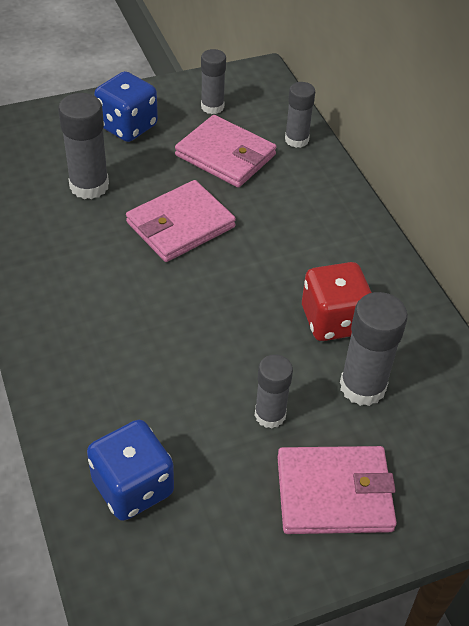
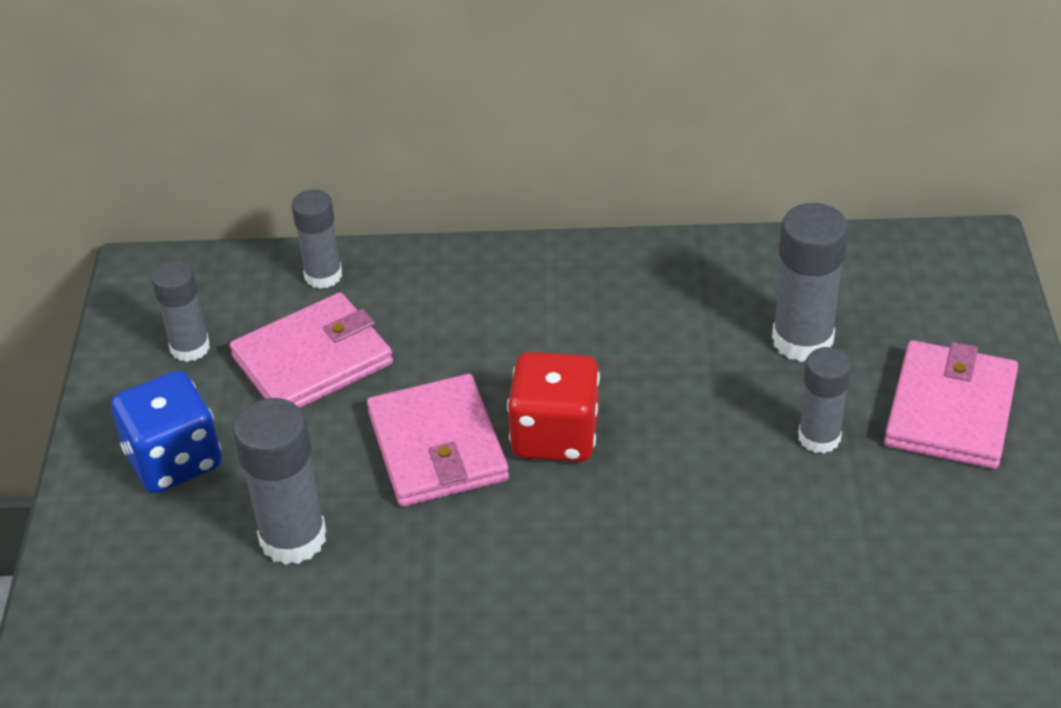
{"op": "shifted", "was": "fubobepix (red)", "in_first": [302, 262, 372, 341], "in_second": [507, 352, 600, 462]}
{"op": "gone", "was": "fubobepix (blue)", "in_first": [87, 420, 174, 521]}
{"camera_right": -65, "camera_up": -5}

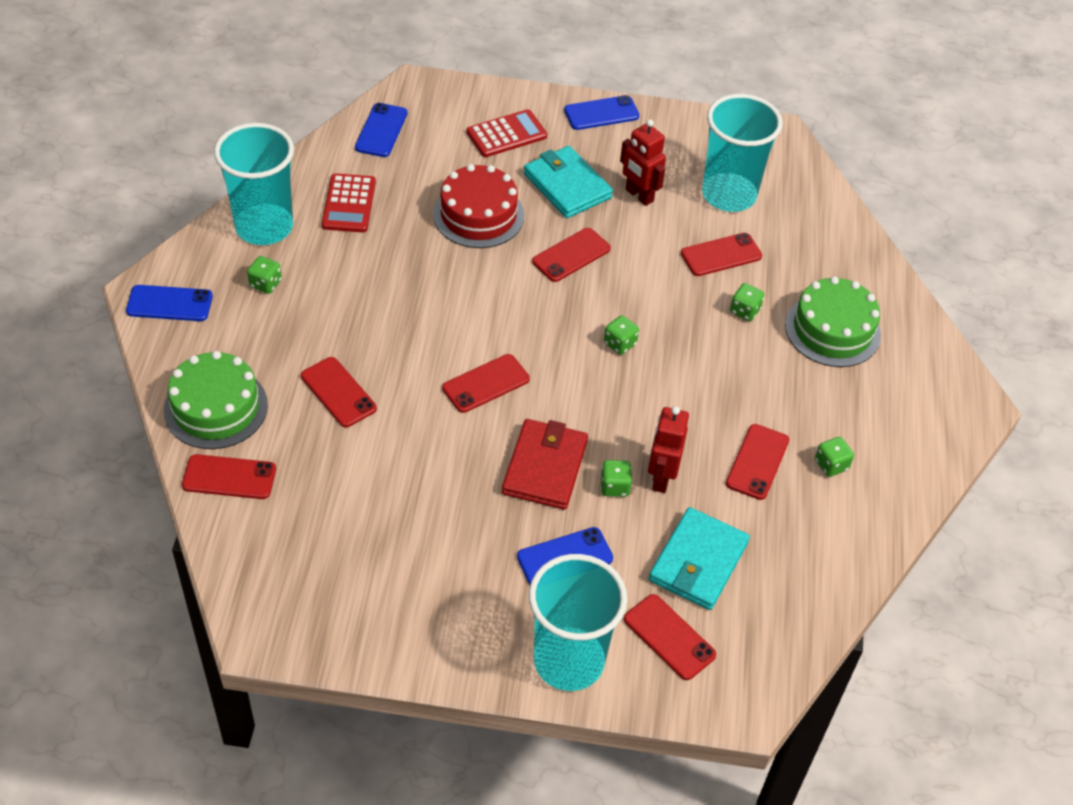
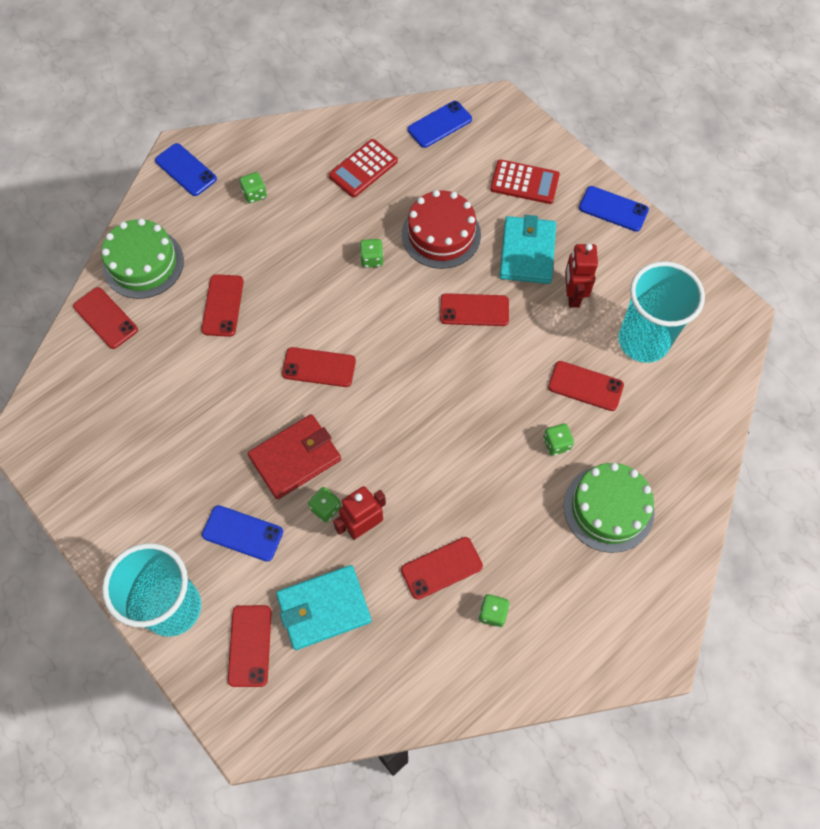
{"op": "shifted", "was": "fubobepix (green)", "in_first": [604, 315, 639, 355], "in_second": [360, 239, 383, 268]}
{"op": "gone", "was": "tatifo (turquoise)", "in_first": [214, 123, 294, 245]}
{"camera_right": 45, "camera_up": 15}

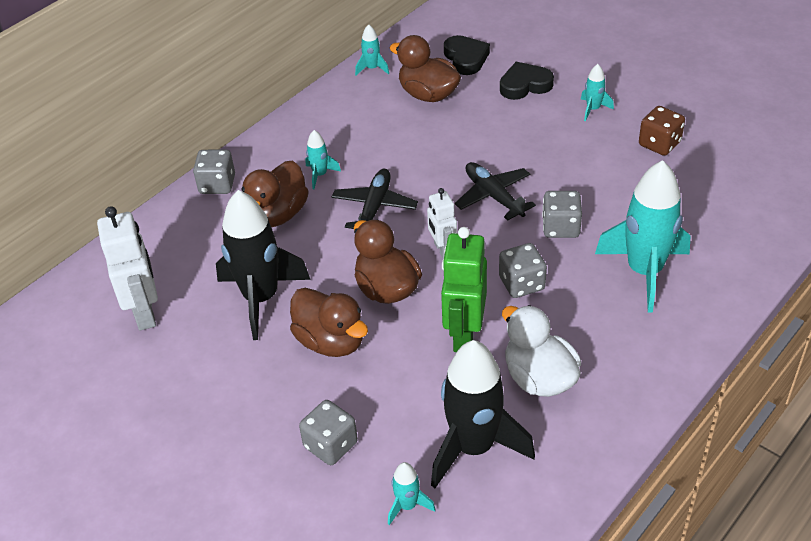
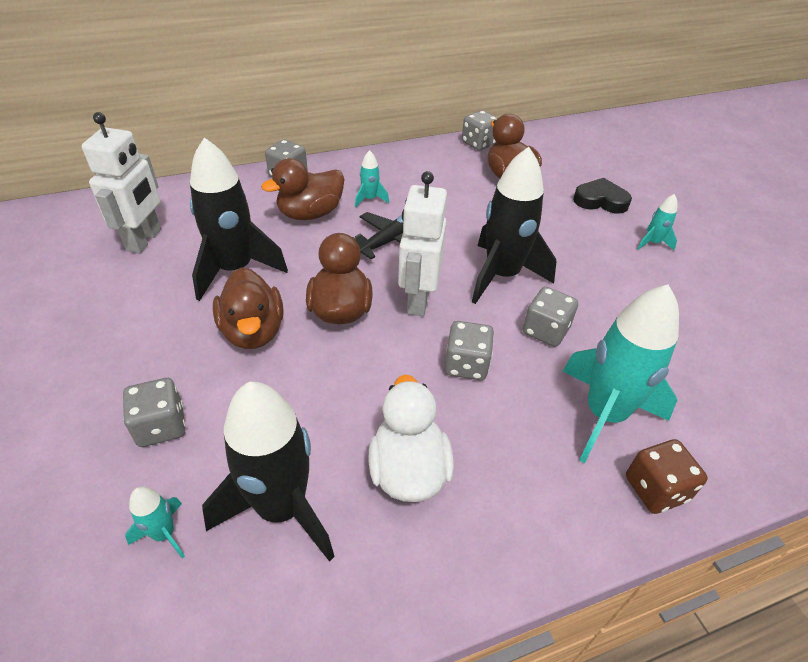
{"op": "scaled", "was": "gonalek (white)", "in_first": [427, 188, 457, 259], "in_second": [398, 171, 447, 316], "ratio": 1.68}
{"op": "swapped", "was": "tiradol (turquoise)", "now": "fubobepix (grey)", "in_first": [355, 24, 389, 76], "in_second": [462, 110, 498, 151]}
{"op": "swapped", "was": "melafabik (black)", "now": "tiradol (black)", "in_first": [455, 162, 536, 221], "in_second": [472, 147, 556, 304]}
{"op": "shifted", "was": "fubobepix (brown)", "in_first": [639, 106, 685, 156], "in_second": [626, 439, 708, 514]}
{"op": "gone", "was": "gonalek (green)", "in_first": [441, 227, 487, 352]}
{"op": "gone", "was": "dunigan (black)", "in_first": [444, 35, 490, 75]}
{"camera_right": 25, "camera_up": 0}

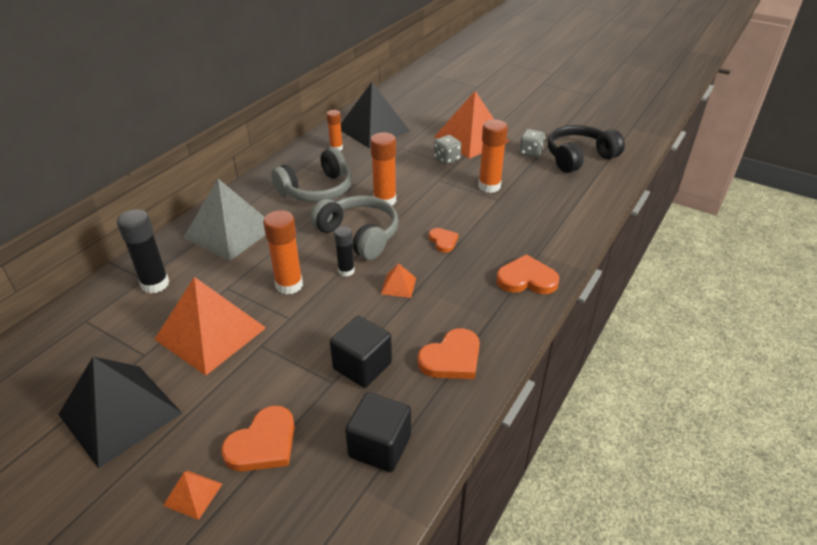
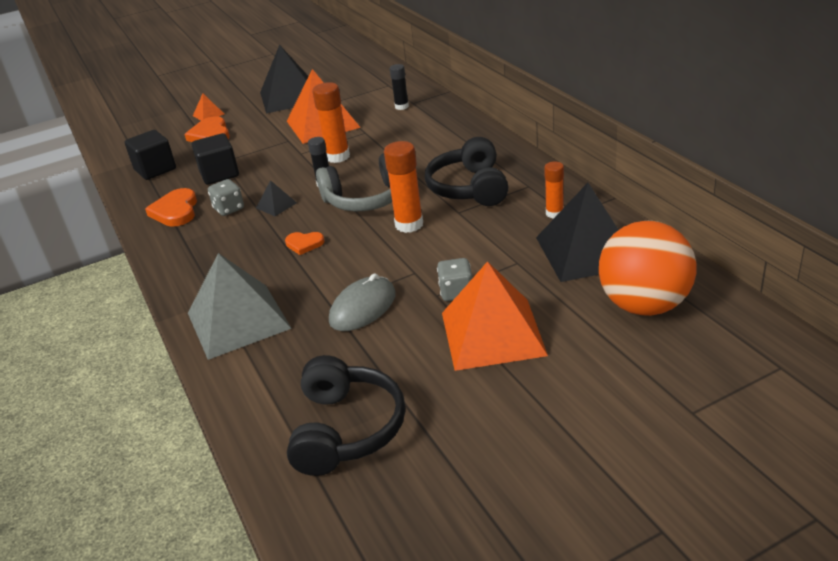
{"op": "shifted", "was": "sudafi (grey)", "in_first": [183, 179, 265, 261], "in_second": [188, 253, 292, 360]}
{"op": "shifted", "was": "fubobepix (grey)", "in_first": [519, 129, 545, 158], "in_second": [208, 179, 244, 216]}
{"op": "repainted", "was": "sudafi (orange)", "now": "sudafi (black)", "in_first": [381, 263, 416, 298], "in_second": [256, 180, 297, 216]}
{"op": "swapped", "was": "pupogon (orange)", "now": "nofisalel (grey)", "in_first": [478, 119, 508, 193], "in_second": [329, 273, 396, 331]}
{"op": "scaled", "was": "pupogon (black)", "in_first": [117, 209, 169, 294], "in_second": [390, 64, 409, 110], "ratio": 0.62}
{"op": "repainted", "was": "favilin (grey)", "now": "favilin (black)", "in_first": [271, 148, 352, 202], "in_second": [425, 137, 509, 206]}
{"op": "new", "now": "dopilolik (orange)", "in_second": [599, 221, 697, 316]}
{"op": "gone", "was": "dunigan (orange)", "in_first": [496, 254, 559, 294]}
{"camera_right": 125, "camera_up": -5}

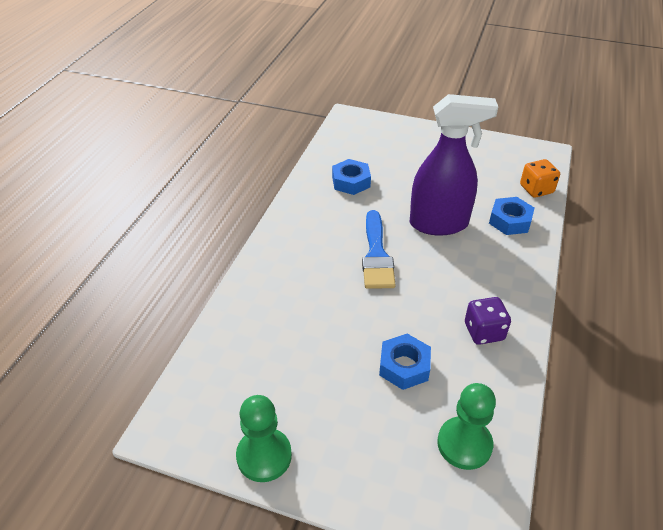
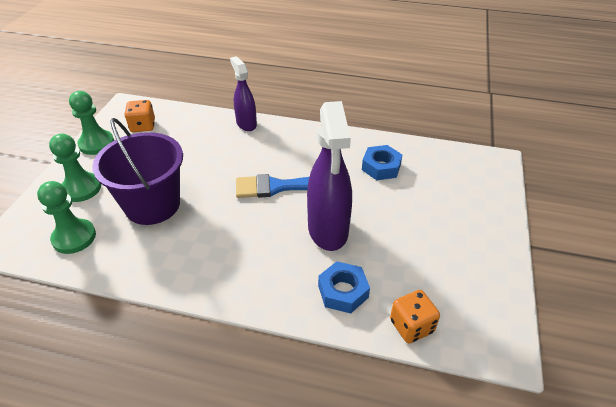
{"op": "new", "now": "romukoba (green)", "in_second": [49, 134, 101, 202]}
{"op": "swapped", "was": "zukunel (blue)", "now": "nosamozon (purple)", "in_first": [379, 334, 431, 390], "in_second": [92, 118, 183, 225]}
{"op": "new", "now": "fubobepix (orange)", "in_second": [124, 100, 155, 132]}
{"op": "new", "now": "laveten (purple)", "in_second": [230, 56, 257, 131]}
{"op": "gone", "was": "fubobepix (purple)", "in_first": [465, 297, 511, 345]}
{"camera_right": 85, "camera_up": 0}

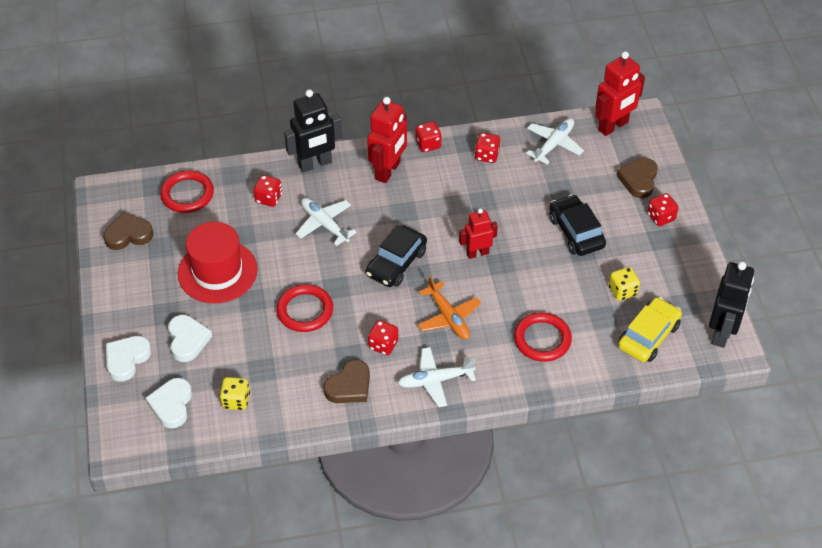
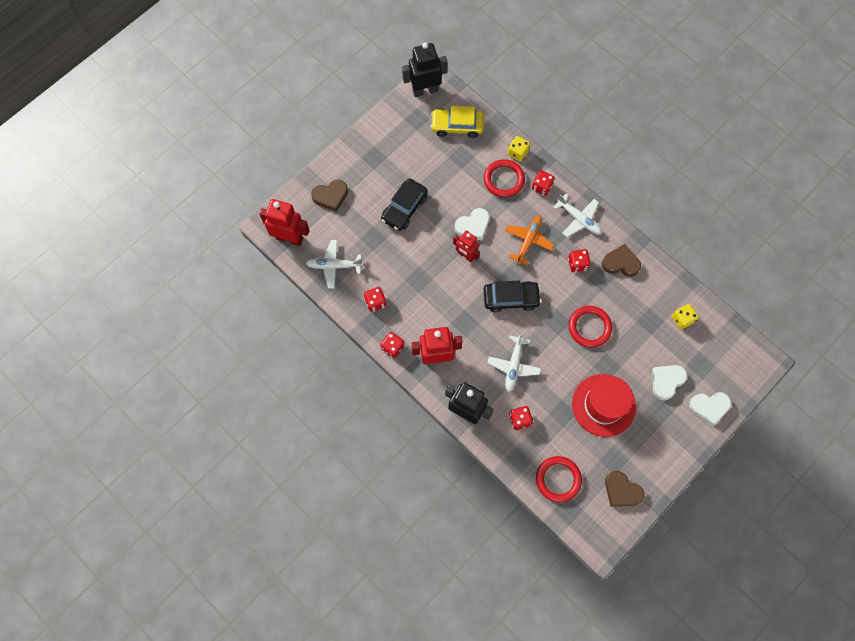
{"op": "shifted", "was": "dunigan (white)", "in_first": [146, 378, 192, 428], "in_second": [455, 208, 490, 241]}
{"op": "shifted", "was": "fubobepix (yellow)", "in_first": [609, 267, 640, 301], "in_second": [507, 136, 530, 162]}
{"op": "shifted", "was": "fubobepix (red)", "in_first": [647, 193, 679, 226], "in_second": [532, 170, 555, 196]}
{"camera_right": -125, "camera_up": 20}

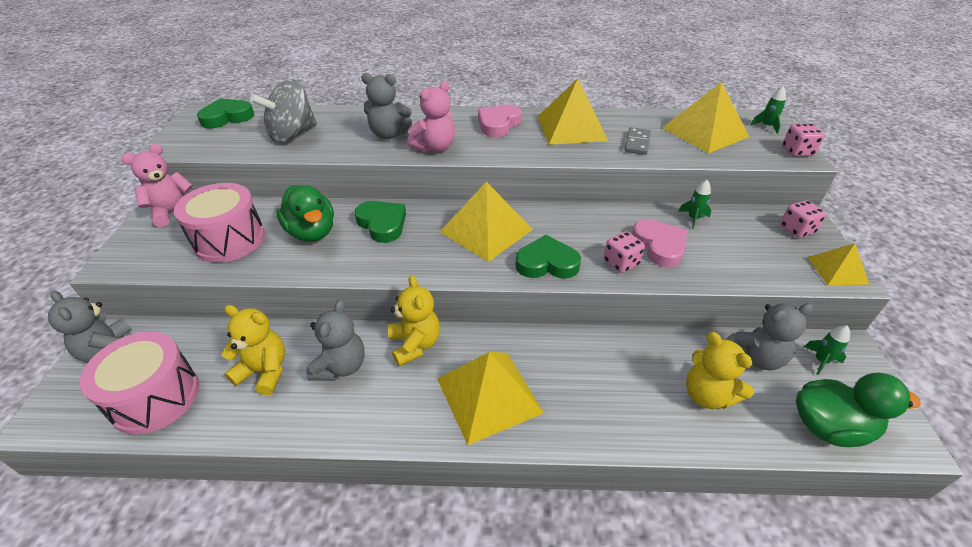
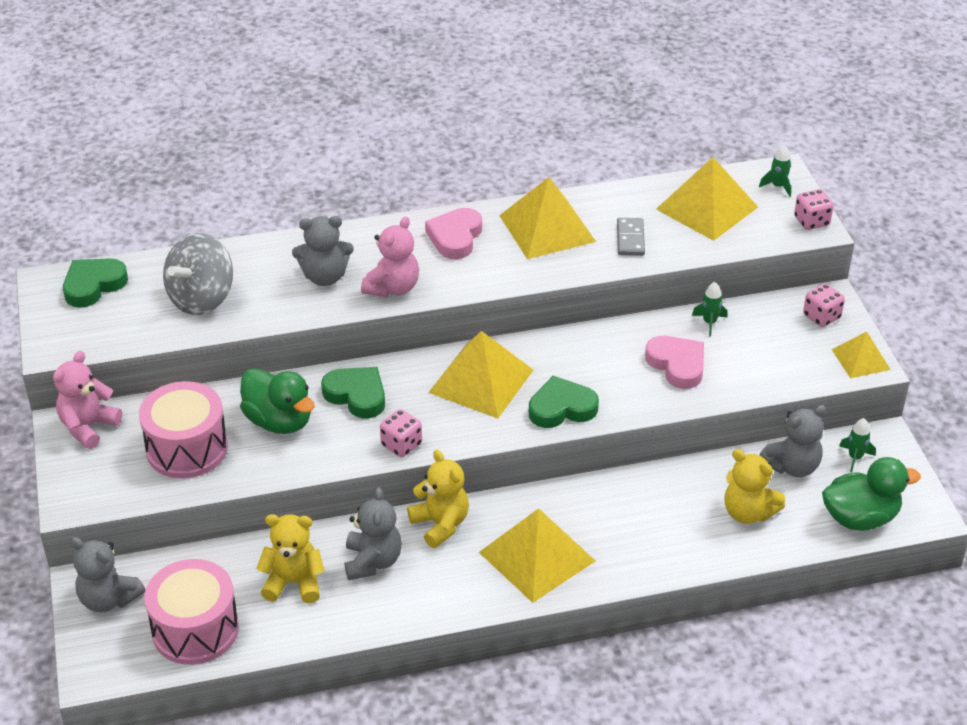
{"op": "shifted", "was": "fubobepix (pink)", "in_first": [604, 231, 645, 273], "in_second": [380, 409, 422, 457]}
{"camera_right": -15, "camera_up": 0}

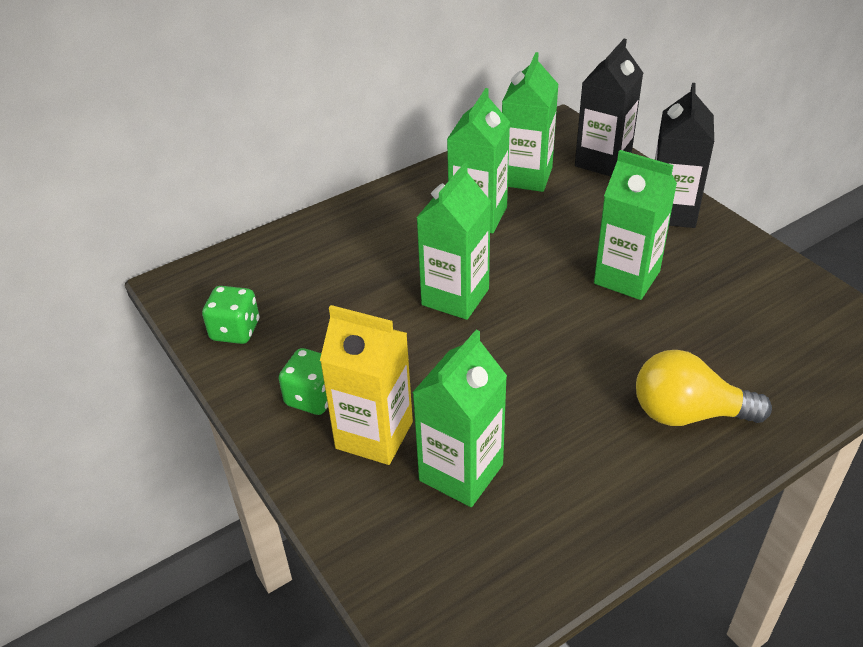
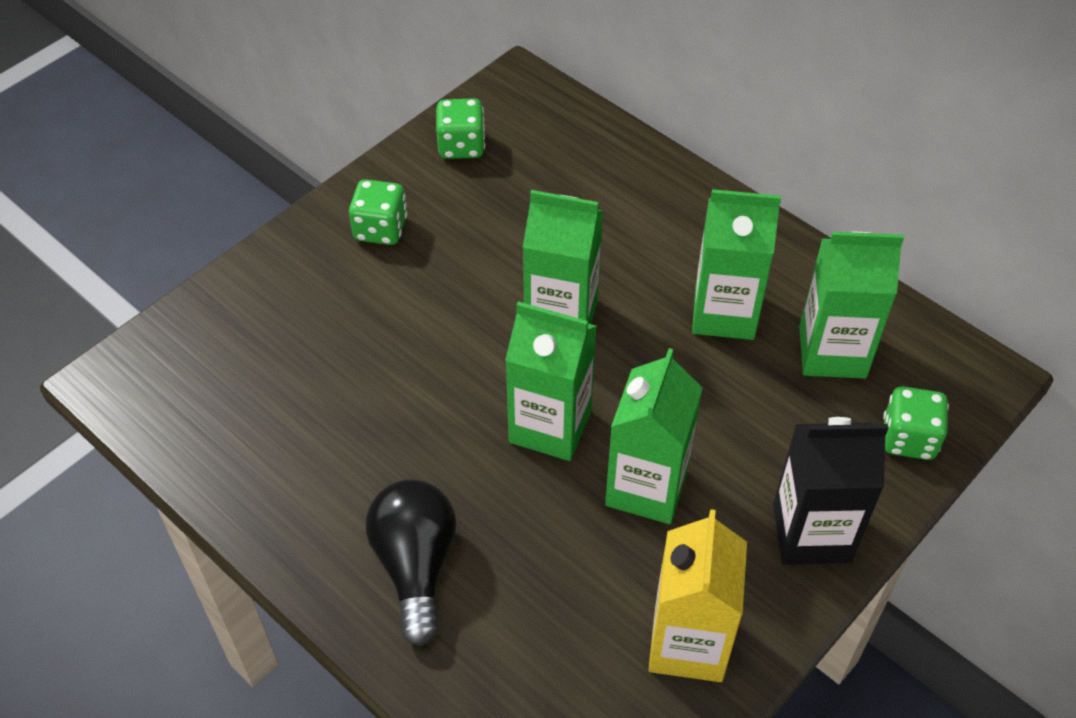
{"op": "repainted", "was": "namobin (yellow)", "now": "namobin (black)", "in_first": [636, 350, 772, 426], "in_second": [366, 479, 457, 647]}
{"op": "shifted", "was": "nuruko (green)", "in_first": [412, 330, 507, 507], "in_second": [505, 301, 597, 461]}
{"op": "shifted", "was": "nuruko (yellow)", "in_first": [320, 305, 413, 465], "in_second": [648, 509, 747, 682]}
{"op": "swapped", "was": "nuruko (black)", "now": "fubobepix (green)", "in_first": [575, 39, 643, 176], "in_second": [883, 386, 949, 460]}
{"camera_right": 75, "camera_up": 10}

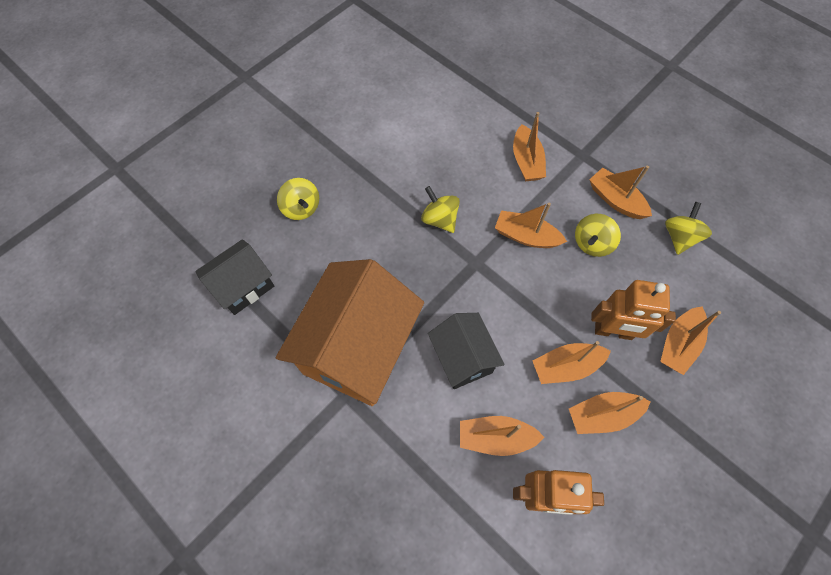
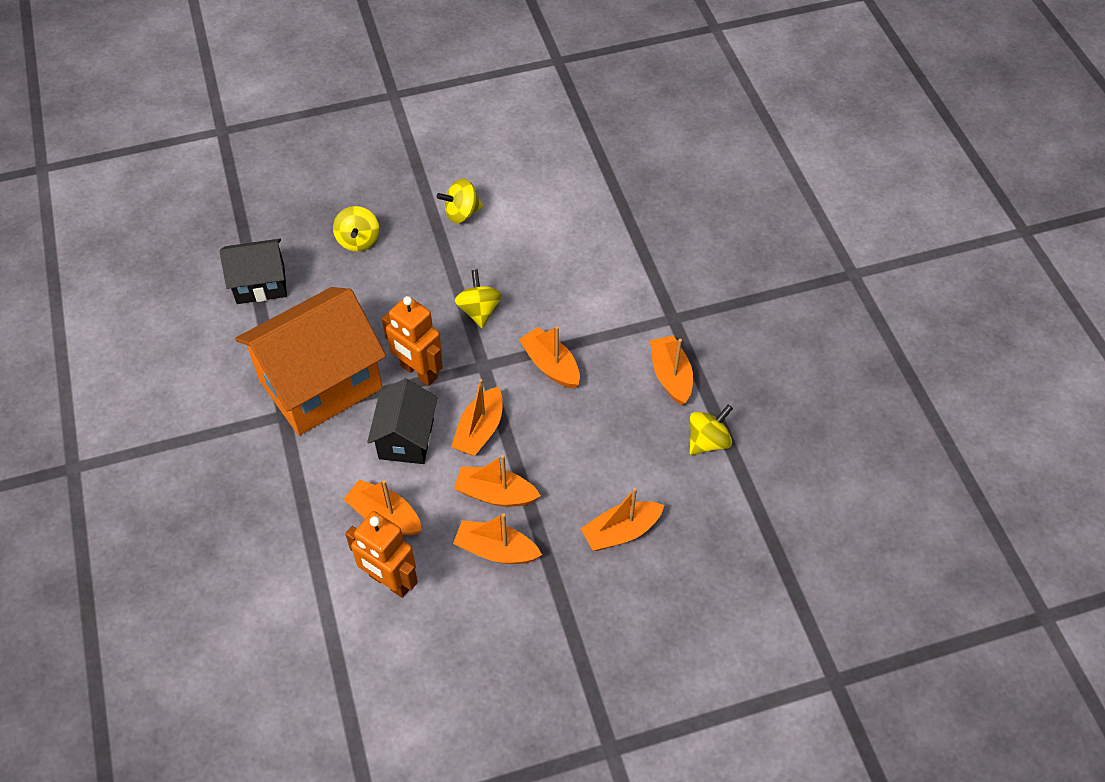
{"op": "shifted", "was": "gonalek (orange)", "in_first": [591, 280, 676, 340], "in_second": [382, 296, 443, 386]}
{"op": "shifted", "was": "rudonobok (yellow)", "in_first": [575, 214, 621, 257], "in_second": [436, 178, 483, 223]}
{"op": "shifted", "was": "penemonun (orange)", "in_first": [513, 112, 546, 182], "in_second": [451, 379, 503, 456]}
{"camera_right": 30, "camera_up": -10}

